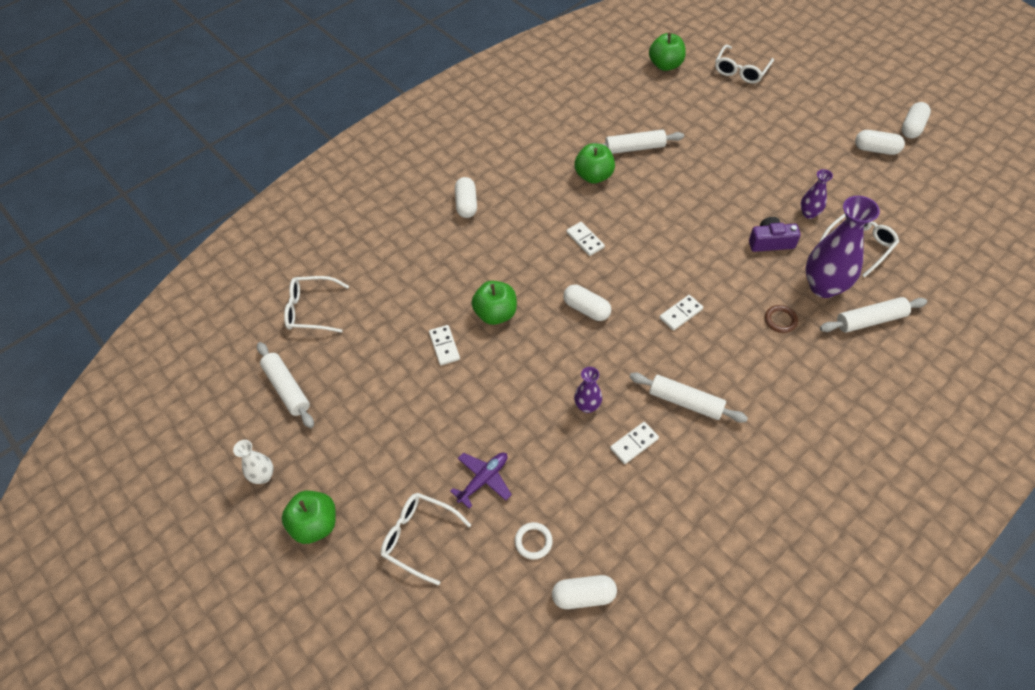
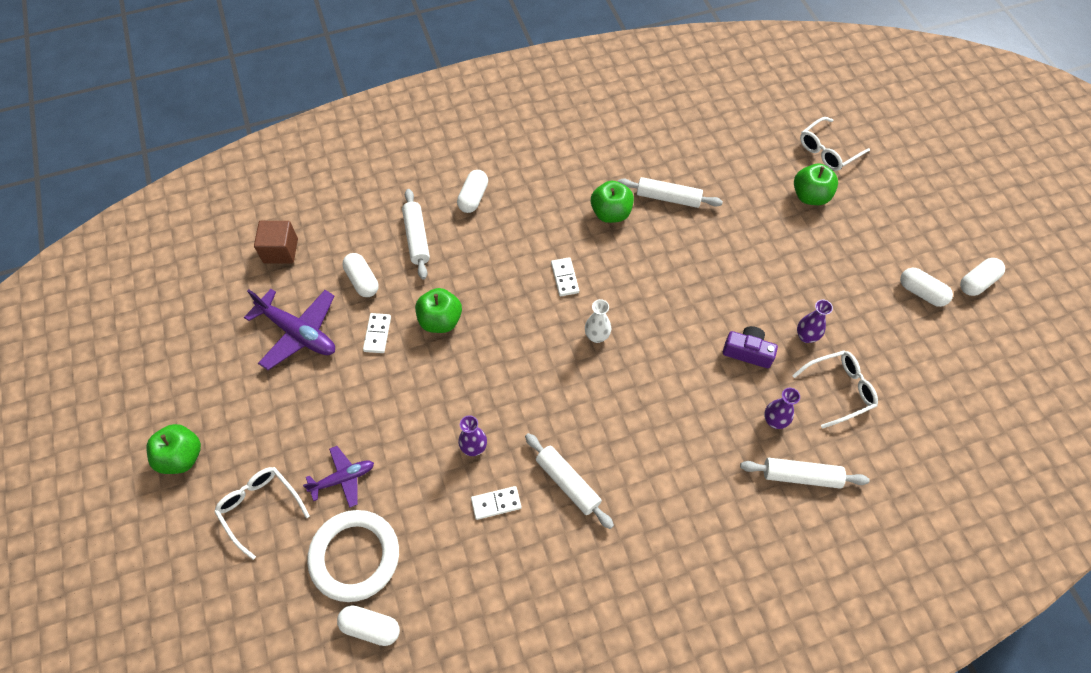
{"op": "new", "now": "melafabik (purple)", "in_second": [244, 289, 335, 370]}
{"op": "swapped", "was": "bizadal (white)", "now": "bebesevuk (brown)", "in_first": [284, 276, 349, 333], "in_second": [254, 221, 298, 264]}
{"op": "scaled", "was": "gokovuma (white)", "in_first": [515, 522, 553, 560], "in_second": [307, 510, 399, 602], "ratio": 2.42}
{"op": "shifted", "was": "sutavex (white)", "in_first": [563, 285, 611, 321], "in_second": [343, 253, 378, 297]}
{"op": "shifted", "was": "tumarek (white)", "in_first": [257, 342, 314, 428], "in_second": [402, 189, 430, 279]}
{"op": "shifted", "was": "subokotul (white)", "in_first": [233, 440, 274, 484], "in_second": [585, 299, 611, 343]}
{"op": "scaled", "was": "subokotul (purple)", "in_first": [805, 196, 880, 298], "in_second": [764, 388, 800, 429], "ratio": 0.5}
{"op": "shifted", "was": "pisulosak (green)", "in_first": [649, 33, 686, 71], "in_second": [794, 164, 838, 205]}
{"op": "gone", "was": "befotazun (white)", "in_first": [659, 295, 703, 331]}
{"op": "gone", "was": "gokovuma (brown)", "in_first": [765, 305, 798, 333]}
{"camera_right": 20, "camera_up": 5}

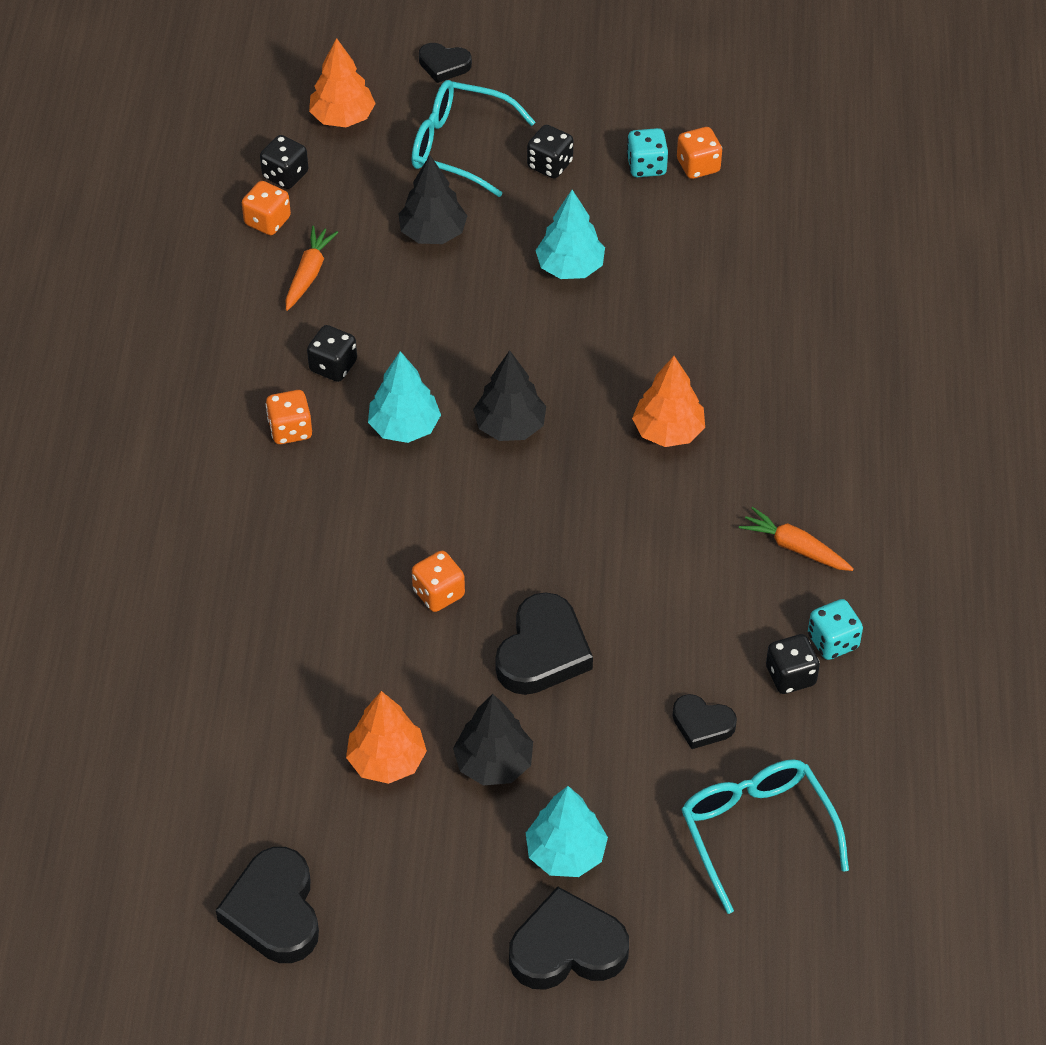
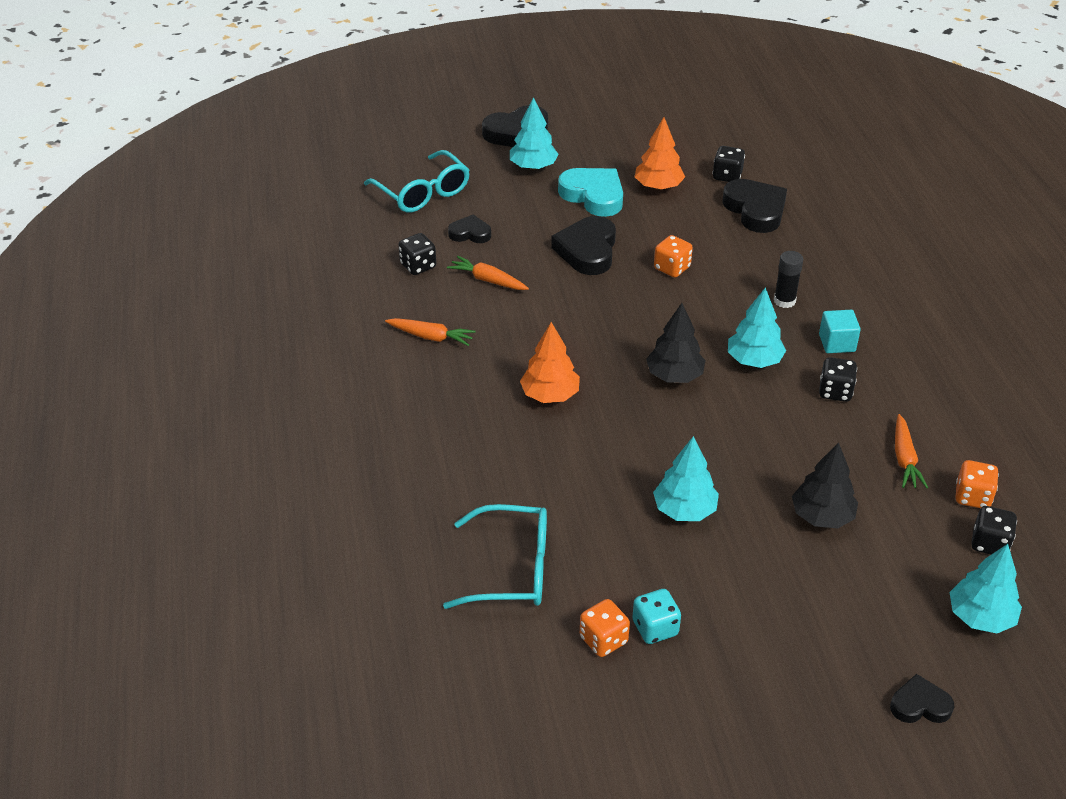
{"op": "shifted", "was": "bizadal (turquoise)", "in_first": [412, 80, 535, 197], "in_second": [443, 504, 547, 609]}
{"op": "new", "now": "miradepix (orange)", "in_second": [447, 256, 529, 290]}
{"op": "swapped", "was": "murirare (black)", "now": "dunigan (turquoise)", "in_first": [453, 694, 533, 786], "in_second": [558, 168, 623, 217]}
{"op": "shifted", "was": "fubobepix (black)", "in_first": [527, 125, 573, 178], "in_second": [712, 146, 745, 182]}
{"op": "shifted", "was": "dunigan (black)", "in_first": [216, 847, 319, 963], "in_second": [722, 179, 787, 233]}
{"op": "new", "now": "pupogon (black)", "in_second": [774, 251, 803, 308]}
{"op": "swapped", "was": "fubobepix (orange)", "now": "bebesevuk (turquoise)", "in_first": [266, 390, 312, 444], "in_second": [819, 310, 861, 353]}
{"op": "repainted", "was": "murirare (orange)", "now": "murirare (turquoise)", "in_first": [309, 38, 376, 127], "in_second": [949, 544, 1022, 633]}
{"op": "gone", "was": "fubobepix (turquoise)", "in_first": [808, 599, 863, 660]}
{"camera_right": 165, "camera_up": -10}

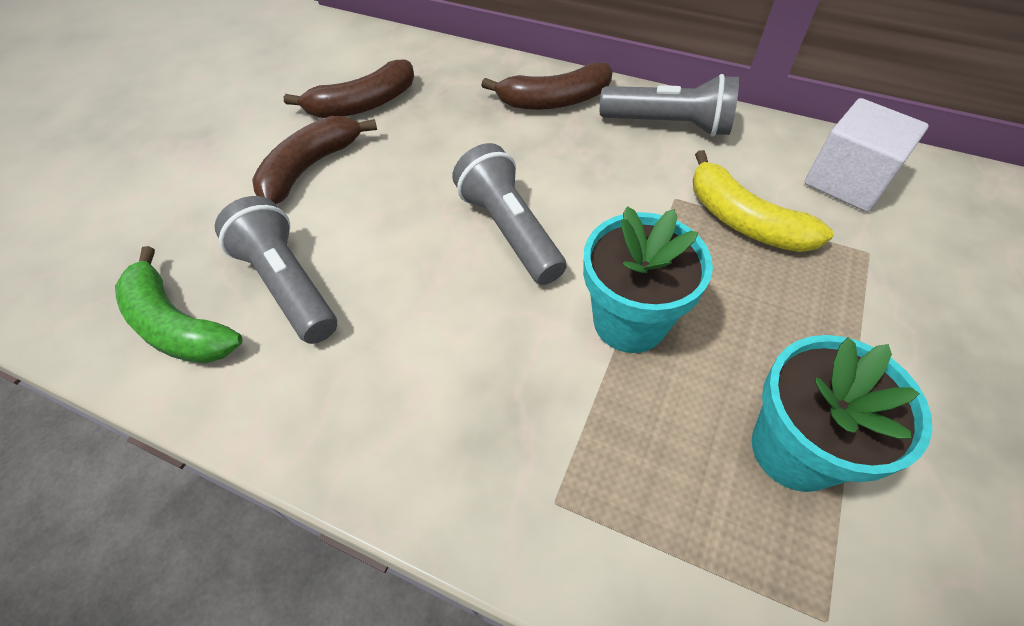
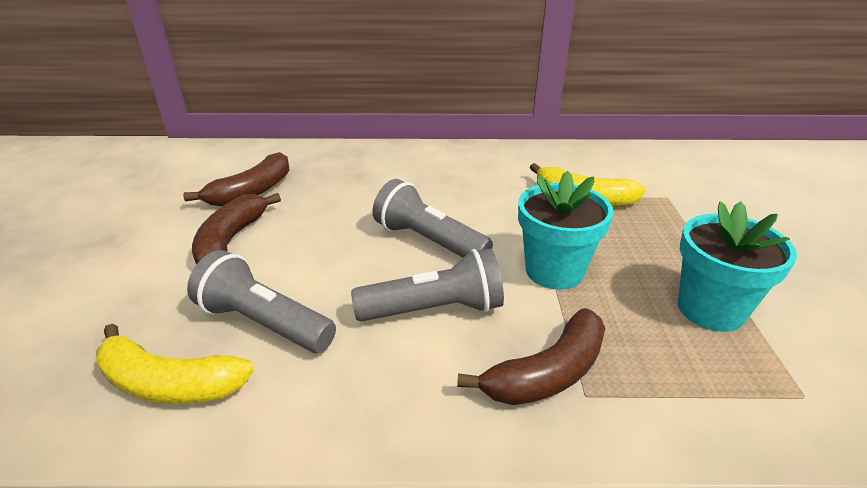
{"op": "repainted", "was": "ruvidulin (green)", "now": "ruvidulin (yellow)", "in_first": [115, 246, 242, 364], "in_second": [95, 324, 254, 404]}
{"op": "shifted", "was": "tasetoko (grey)", "in_first": [600, 74, 739, 137], "in_second": [351, 248, 504, 322]}
{"op": "shifted", "was": "ruvidulin (brown)", "in_first": [481, 62, 613, 110], "in_second": [457, 308, 605, 405]}
{"op": "gone", "was": "bebesevuk (white)", "in_first": [805, 98, 929, 212]}
{"camera_right": -25, "camera_up": -20}

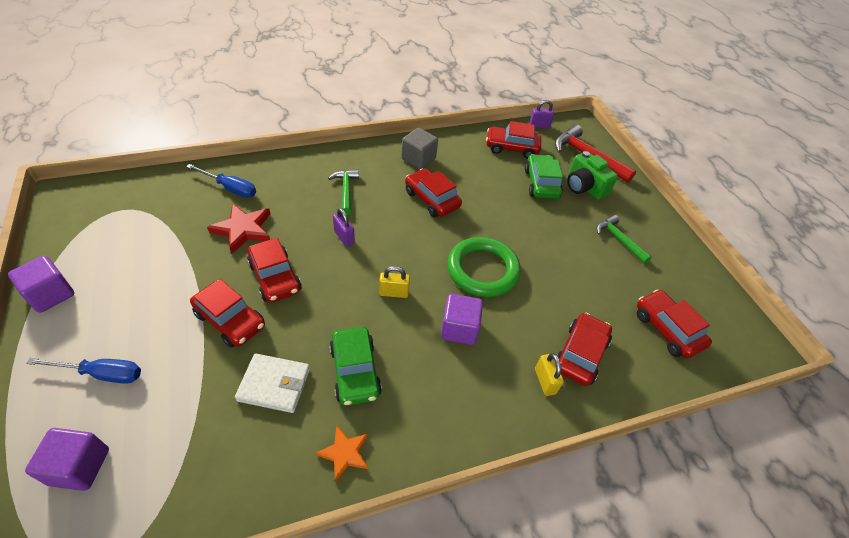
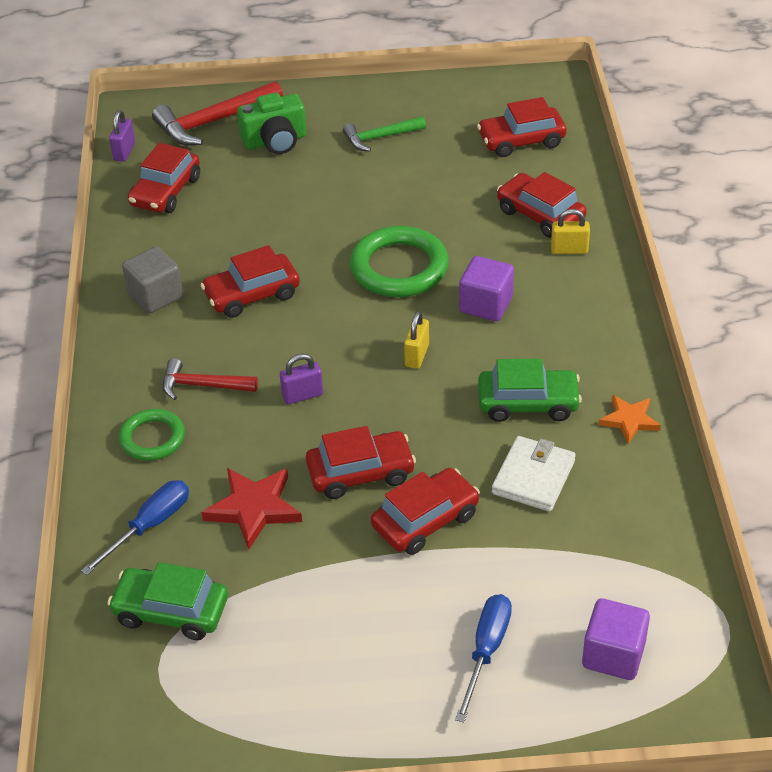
{"op": "shifted", "was": "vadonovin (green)", "in_first": [525, 154, 563, 199], "in_second": [107, 562, 228, 640]}
{"op": "new", "now": "gokovuma (green)", "in_second": [119, 409, 185, 461]}
{"op": "repainted", "was": "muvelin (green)", "now": "muvelin (red)", "in_first": [328, 170, 359, 215], "in_second": [163, 358, 258, 400]}
{"op": "gone", "was": "bebesevuk (purple)", "in_first": [8, 256, 75, 313]}
{"camera_right": -70, "camera_up": -5}

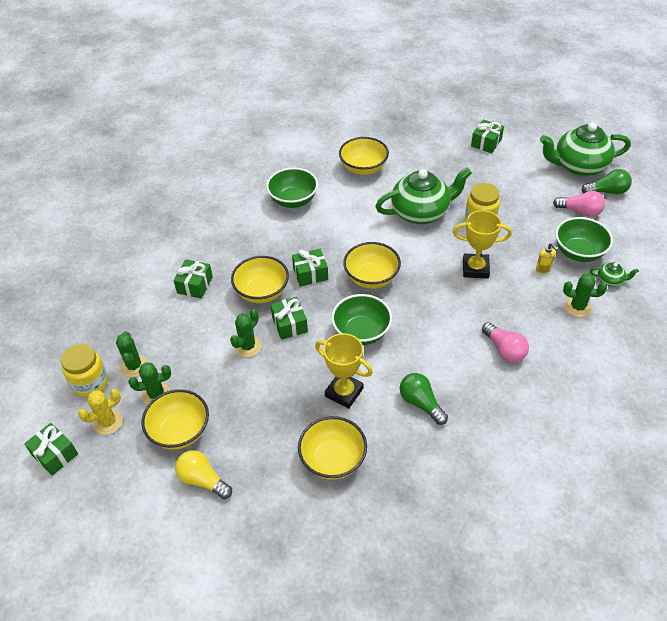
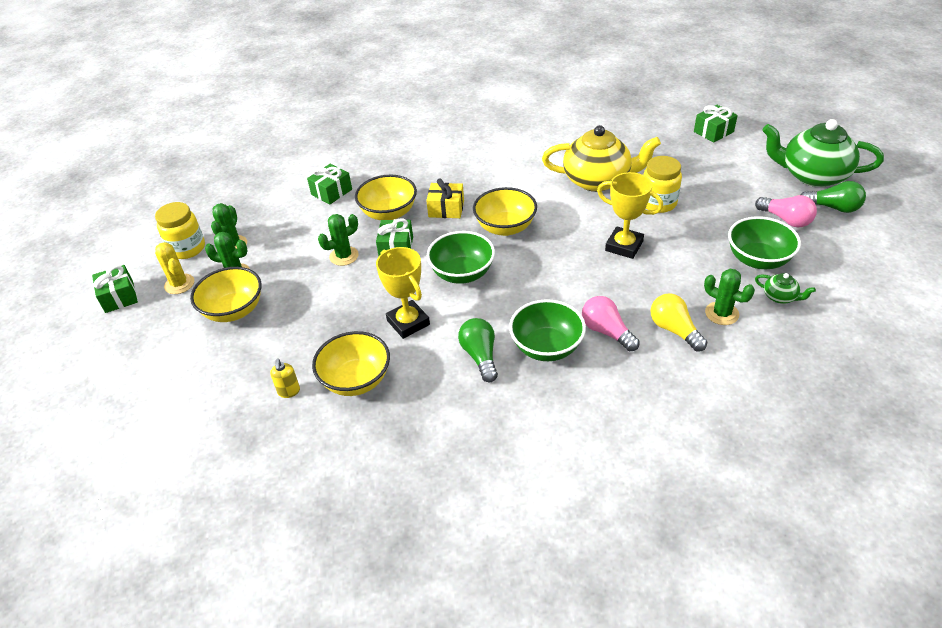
{"op": "rotated", "was": "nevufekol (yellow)", "in_first": [78, 389, 123, 435], "in_second": [155, 242, 194, 294], "clockwise": 60}
{"op": "shifted", "was": "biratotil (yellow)", "in_first": [536, 243, 558, 274], "in_second": [270, 359, 300, 398]}
{"op": "repainted", "was": "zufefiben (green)", "now": "zufefiben (yellow)", "in_first": [292, 249, 328, 287], "in_second": [426, 178, 464, 218]}
{"op": "shifted", "was": "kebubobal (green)", "in_first": [266, 167, 318, 208], "in_second": [509, 299, 586, 361]}
{"op": "repainted", "was": "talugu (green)", "now": "talugu (yellow)", "in_first": [375, 167, 472, 224], "in_second": [542, 125, 661, 192]}
{"op": "rotated", "was": "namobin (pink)", "in_first": [482, 322, 529, 362], "in_second": [582, 296, 640, 351], "clockwise": 150}
{"op": "shifted", "was": "namobin (yellow)", "in_first": [175, 450, 232, 499], "in_second": [651, 293, 707, 352]}
{"op": "gone", "was": "kebubobal (yellow)", "in_first": [339, 137, 389, 175]}
{"camera_right": 25, "camera_up": -5}

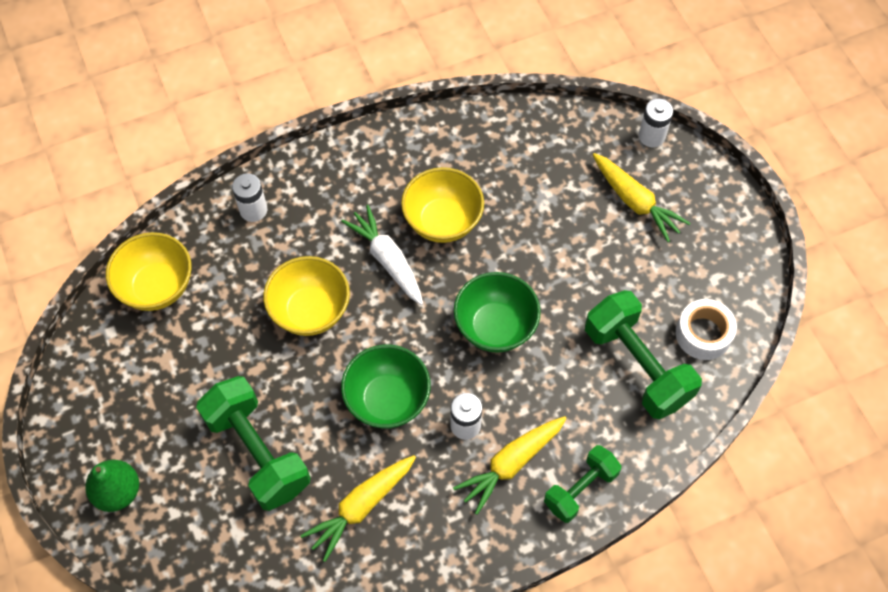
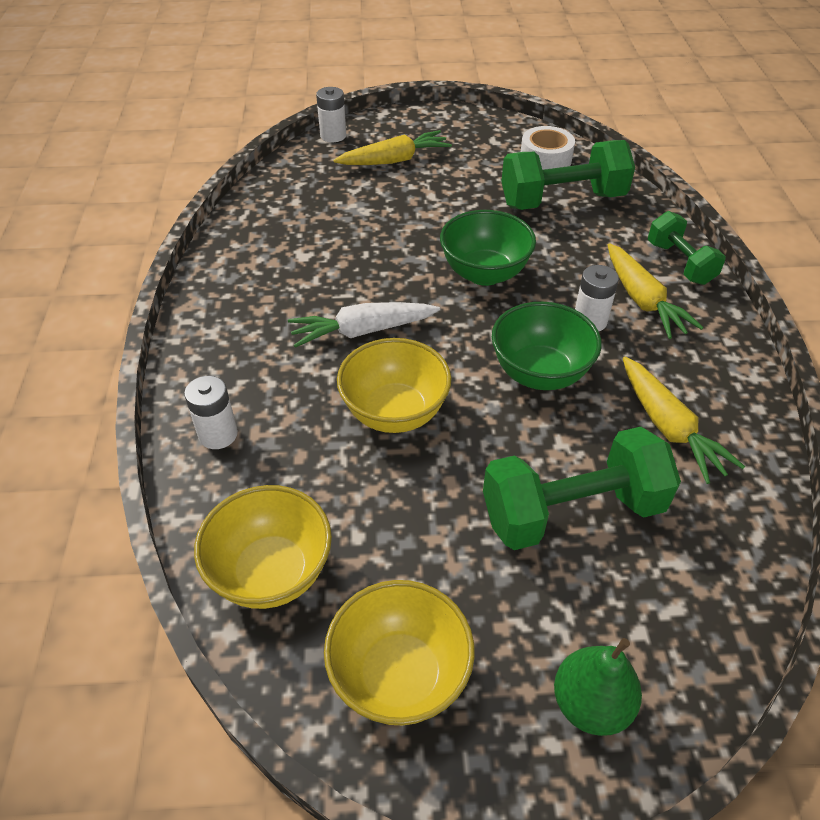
{"op": "shifted", "was": "kebubobal (yellow)", "in_first": [401, 167, 484, 243], "in_second": [324, 580, 475, 725]}
{"camera_right": -70, "camera_up": -15}

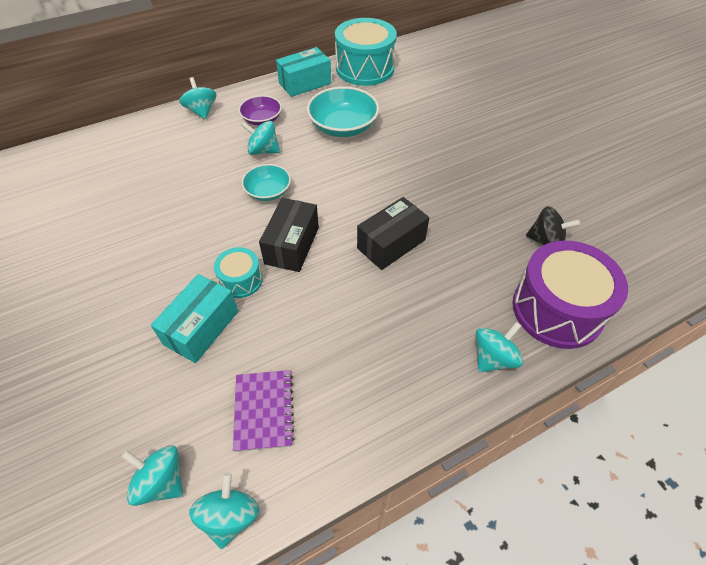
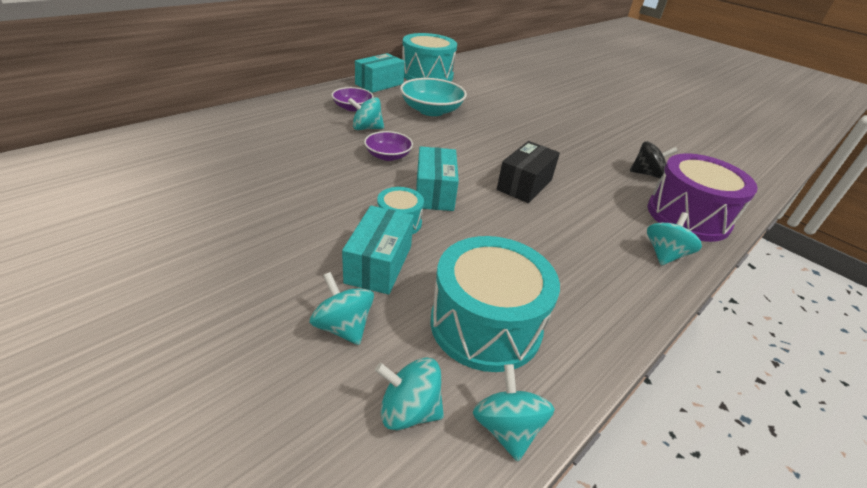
{"op": "shifted", "was": "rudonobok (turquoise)", "in_first": [180, 77, 216, 120], "in_second": [310, 272, 374, 345]}
{"op": "repainted", "was": "kebubobal (turquoise)", "now": "kebubobal (purple)", "in_first": [242, 164, 291, 201], "in_second": [364, 131, 413, 161]}
{"op": "repainted", "was": "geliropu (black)", "now": "geliropu (turquoise)", "in_first": [259, 198, 319, 272], "in_second": [416, 146, 459, 211]}
{"op": "swapped", "was": "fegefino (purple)", "now": "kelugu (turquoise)", "in_first": [233, 370, 294, 452], "in_second": [430, 236, 560, 372]}
{"camera_right": -20, "camera_up": -15}

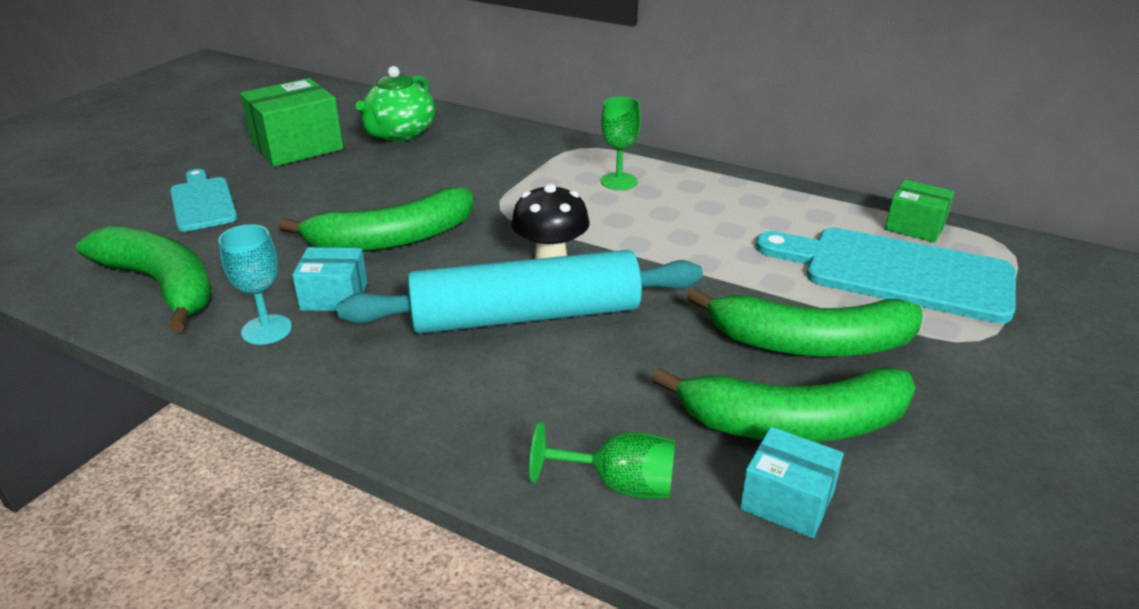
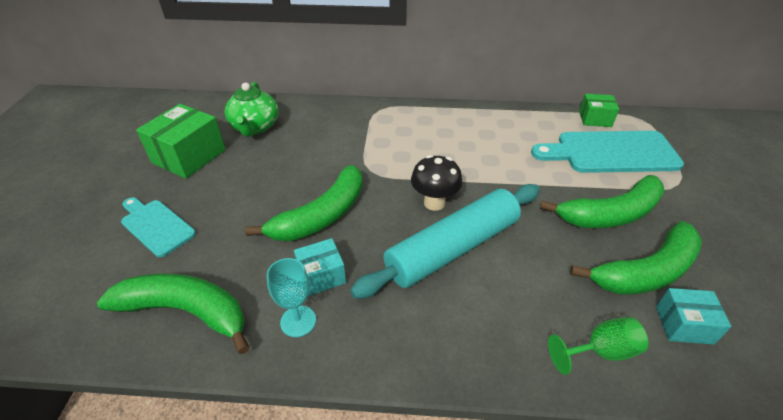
{"op": "gone", "was": "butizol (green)", "in_first": [601, 97, 641, 190]}
{"camera_right": -25, "camera_up": 10}

